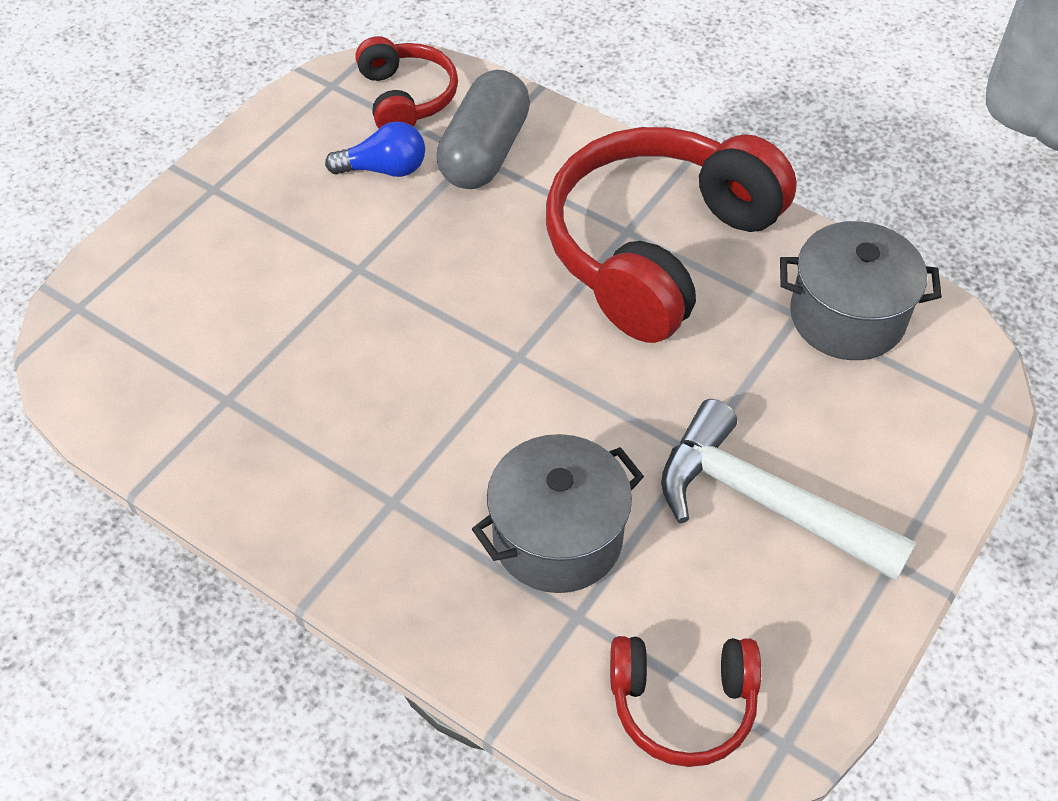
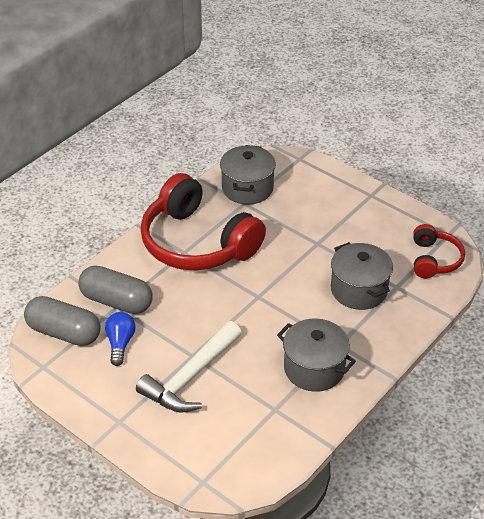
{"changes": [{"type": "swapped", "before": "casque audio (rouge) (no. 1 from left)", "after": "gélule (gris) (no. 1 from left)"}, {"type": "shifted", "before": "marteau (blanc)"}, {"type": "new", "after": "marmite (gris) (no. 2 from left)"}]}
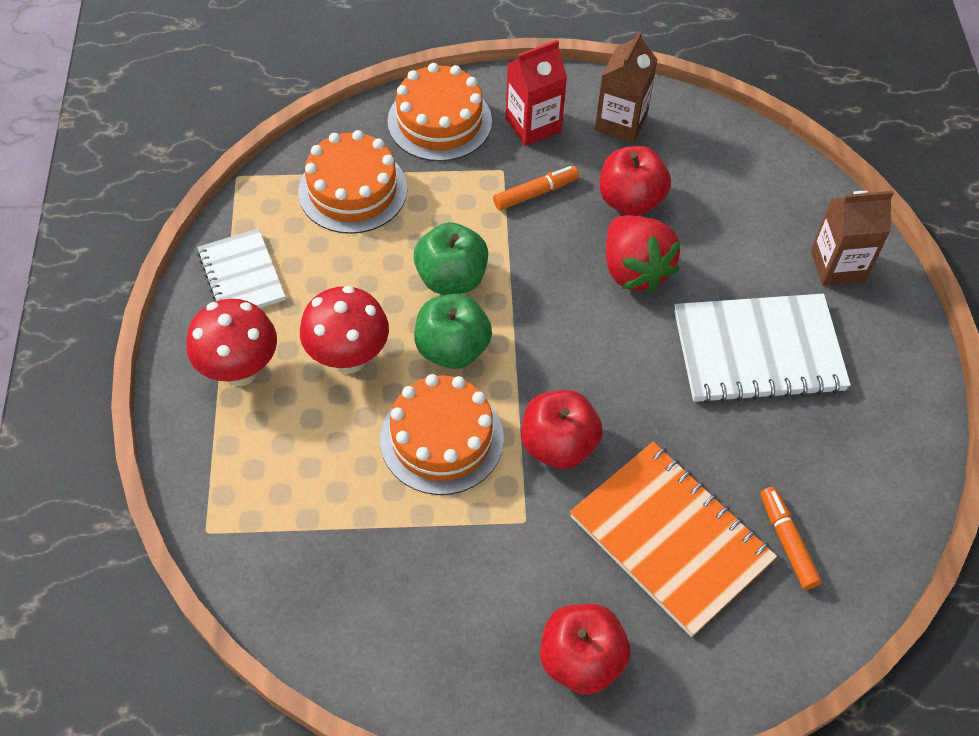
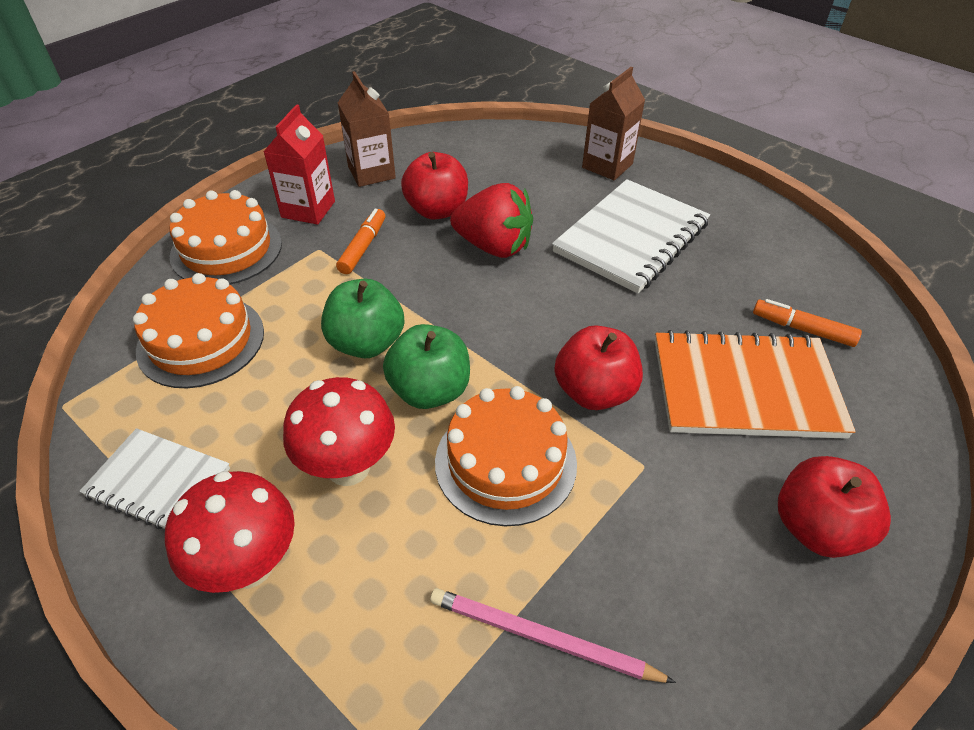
{"changes": [{"type": "new", "after": "crayon (rose)"}]}
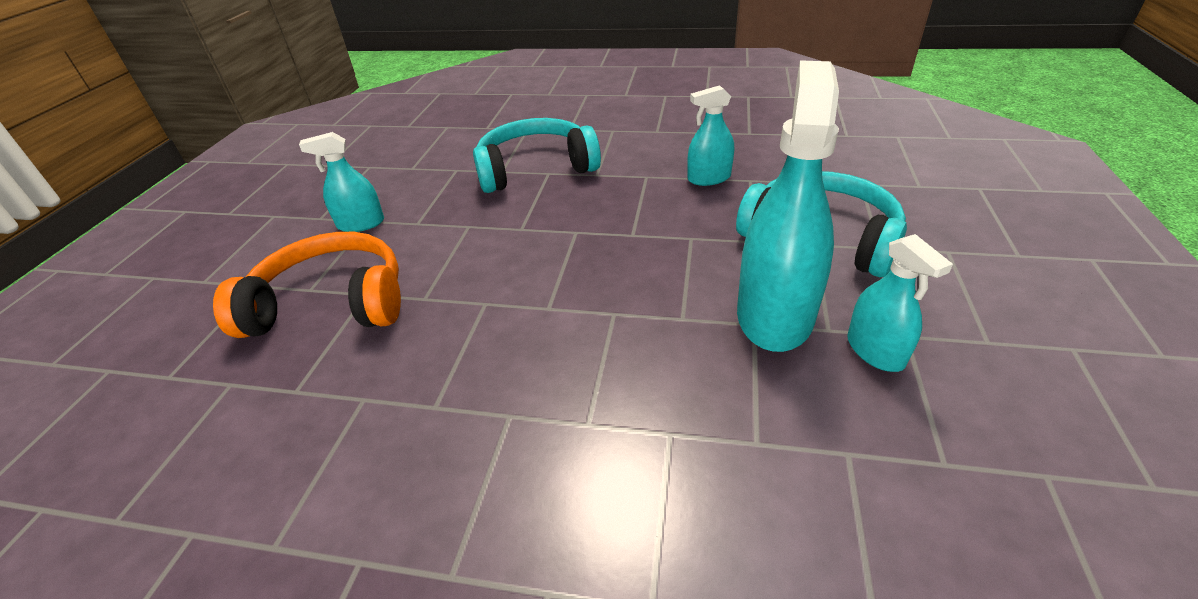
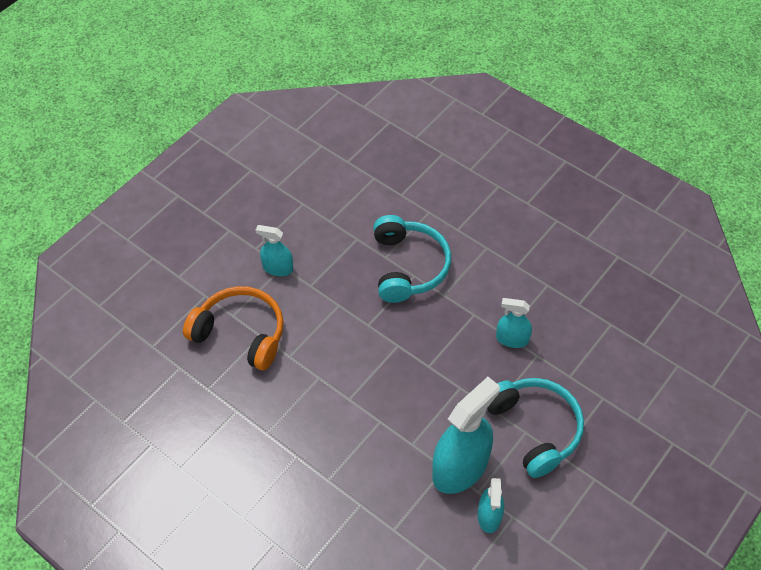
{"changes": [{"type": "rotated", "before": "casque audio (turquoise) (no. 1 from left)", "turn": 75}]}
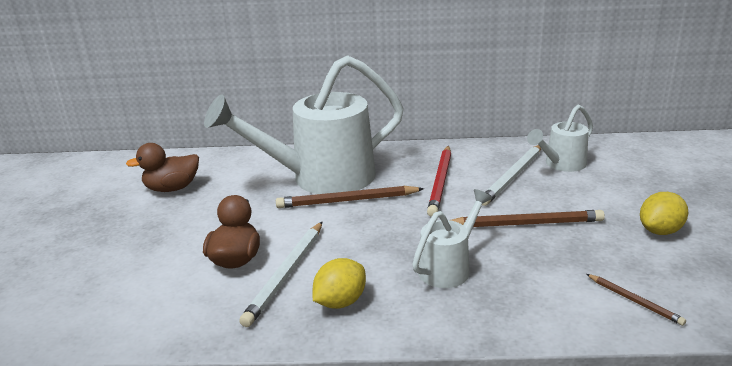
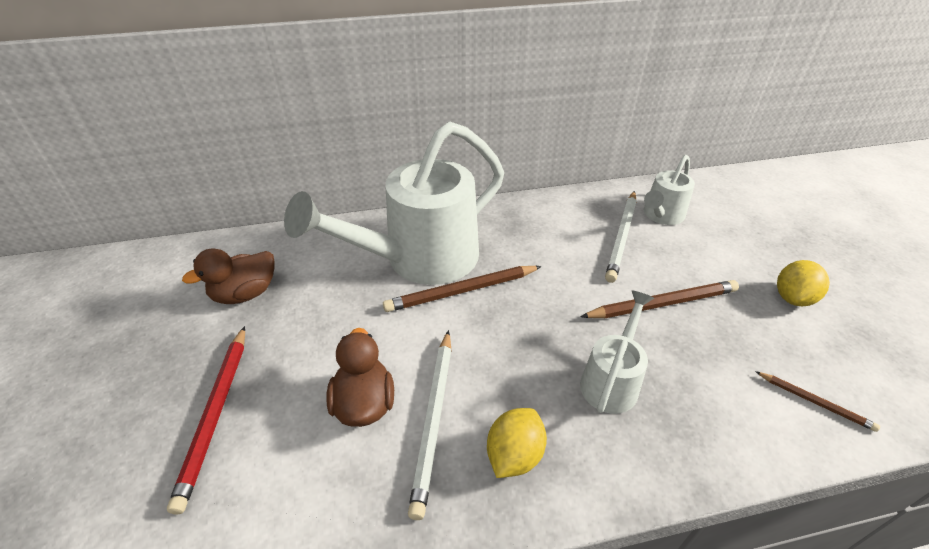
{"changes": [{"type": "shifted", "before": "crayon (rouge)"}]}
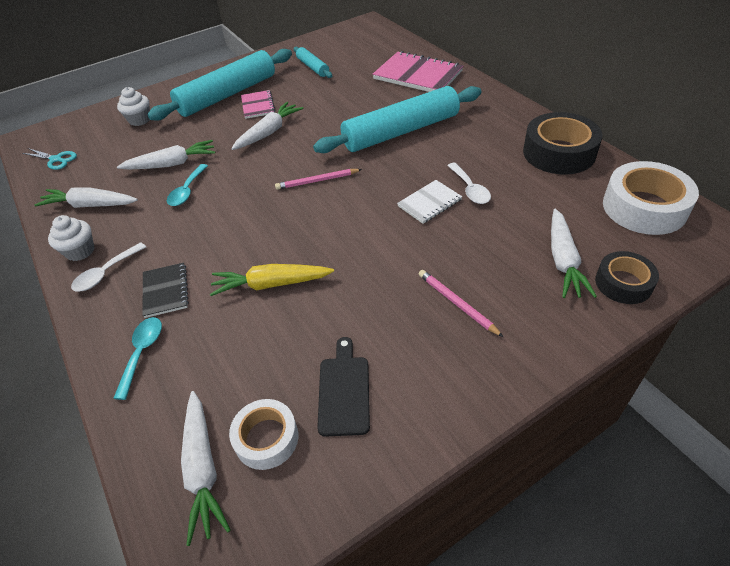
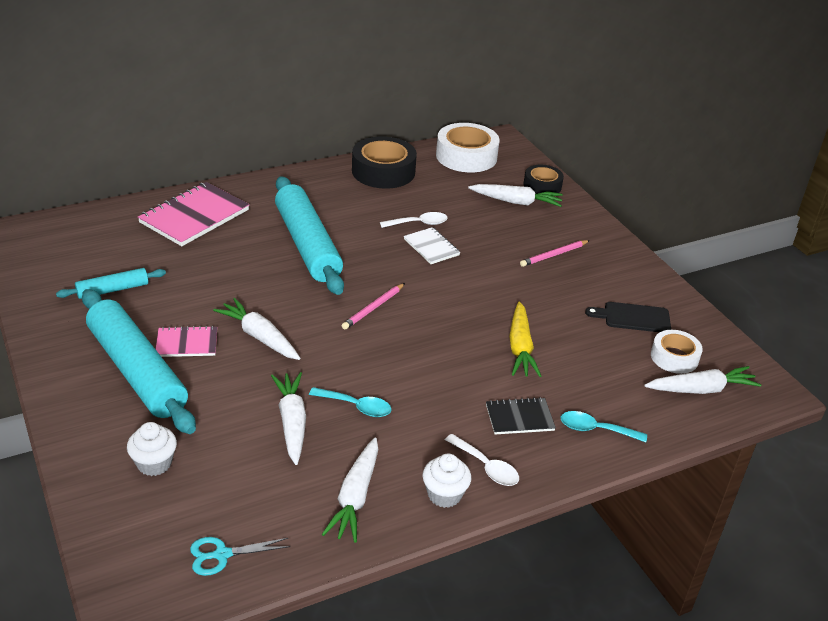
{"changes": [{"type": "rotated", "before": "ciseaux (turquoise)", "turn": -135}, {"type": "rotated", "before": "crayon (rose) (no. 1 from left)", "turn": 45}]}
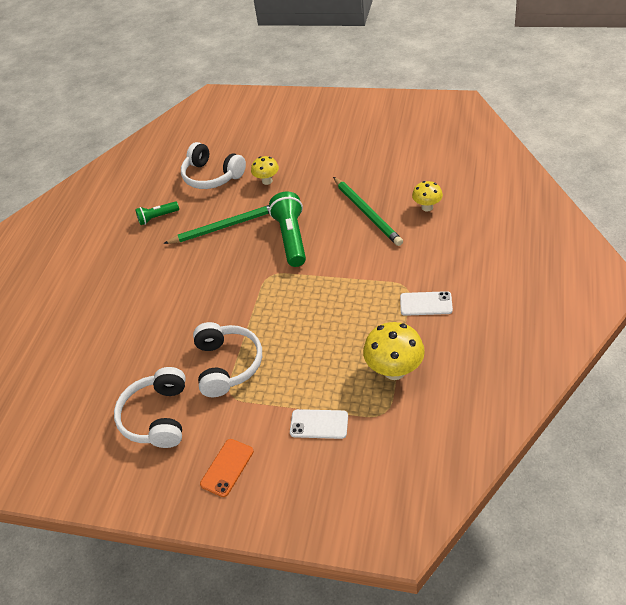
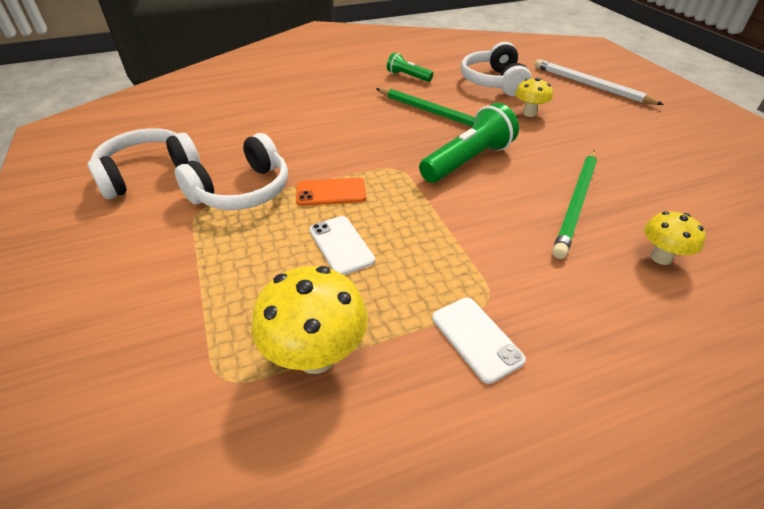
{"changes": [{"type": "shifted", "before": "téléphone (blanc) (no. 1 from left)"}, {"type": "shifted", "before": "téléphone (orange)"}, {"type": "new", "after": "crayon (blanc)"}]}
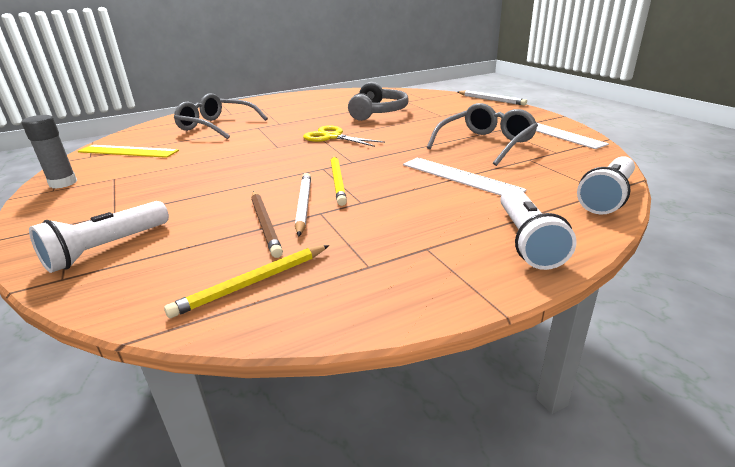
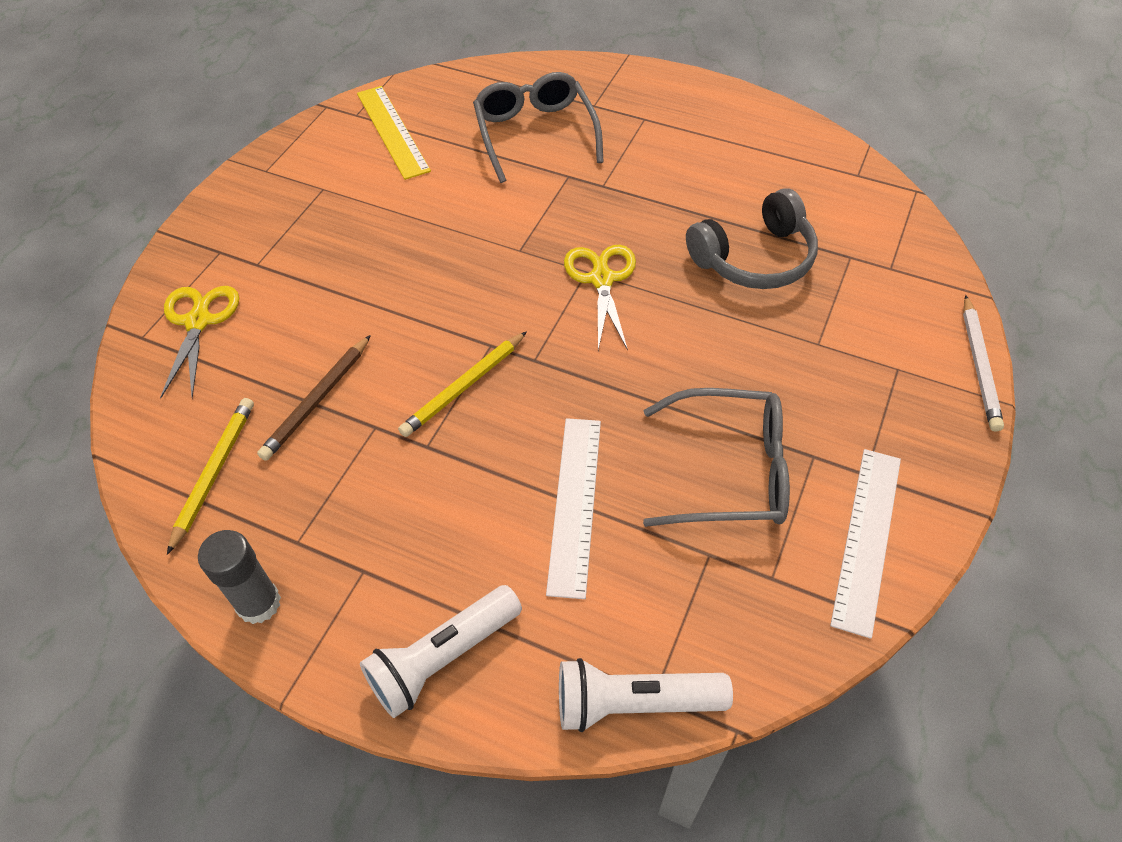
{"changes": [{"type": "shifted", "before": "bâton de colle (gris)"}, {"type": "gone", "before": "crayon (blanc) (no. 1 from left)"}, {"type": "swapped", "before": "lampe de poche (blanc) (no. 1 from left)", "after": "ciseaux (jaune) (no. 1 from left)"}, {"type": "rotated", "before": "crayon (jaune) (no. 1 from left)", "turn": 90}]}
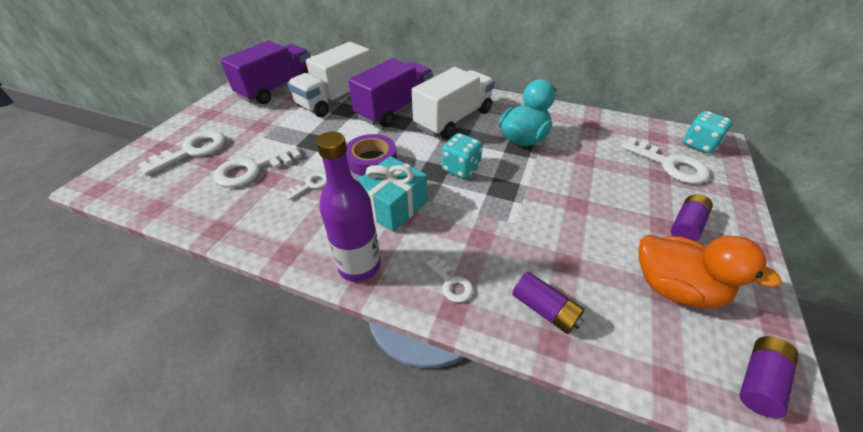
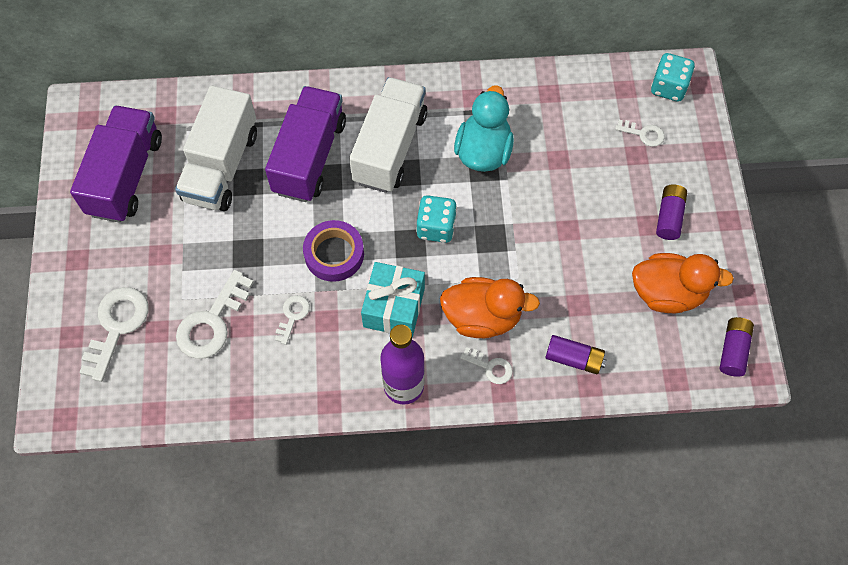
{"changes": [{"type": "scaled", "before": "clé (blanc) (no. 5 from left)", "scale": 0.53}, {"type": "new", "after": "canard (orange) (no. 1 from left)"}]}
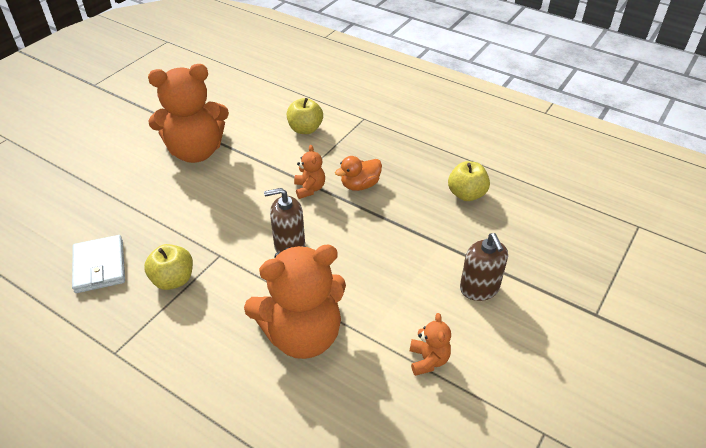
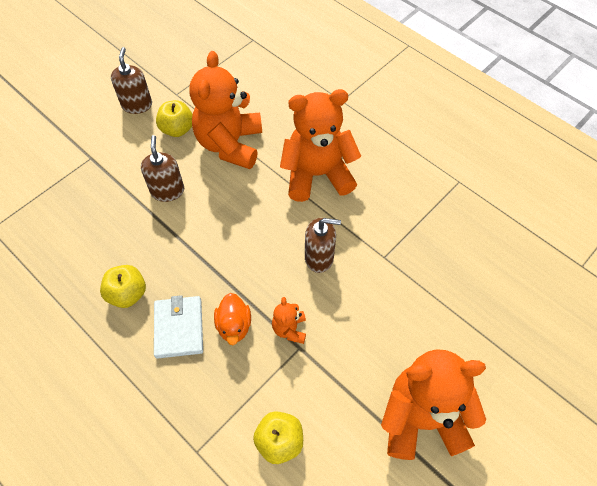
{"changes": [{"type": "rotated", "before": "canard (orange)", "turn": 105}, {"type": "shifted", "before": "portefeuille (blanc)"}, {"type": "shifted", "before": "pomme (jaune) (no. 1 from left in the first image)", "after": "pomme (jaune) (no. 2 from left)"}, {"type": "scaled", "before": "ours en peluche (orange) (no. 4 from left in the first image)", "scale": 2.28}, {"type": "new", "after": "distributeur de savon (marron) (no. 1 from left)"}]}
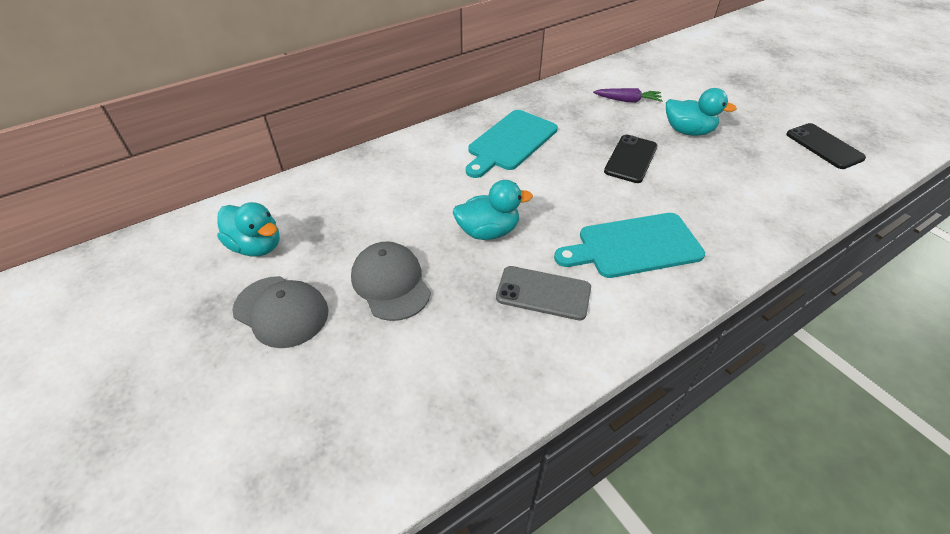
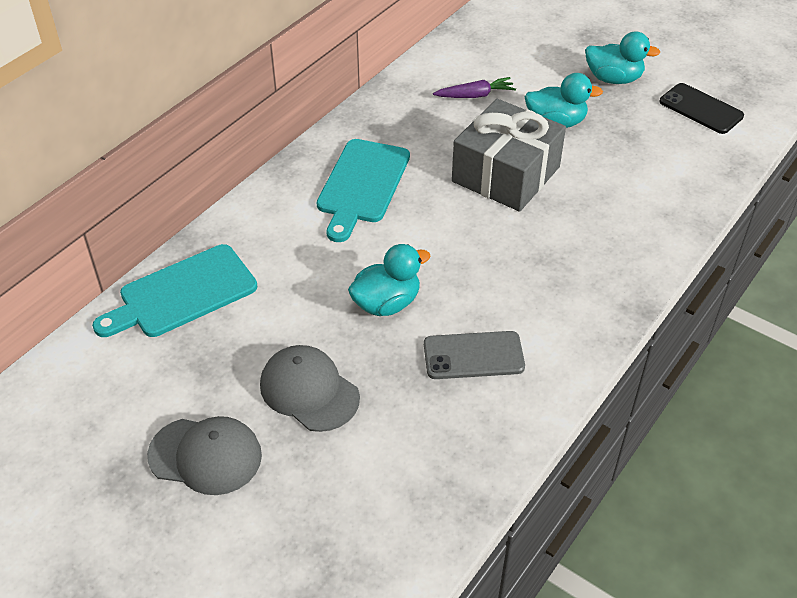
{"changes": [{"type": "swapped", "before": "téléphone (noir) (no. 1 from left)", "after": "cadeau (gris)"}, {"type": "shifted", "before": "canard (turquoise) (no. 1 from left in the first image)", "after": "canard (turquoise) (no. 3 from left)"}, {"type": "shifted", "before": "planche à découper (turquoise) (no. 2 from left in the first image)", "after": "planche à découper (turquoise) (no. 1 from left)"}]}
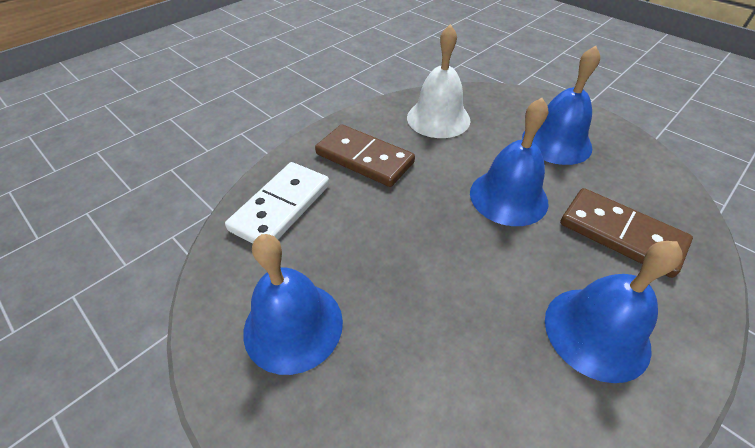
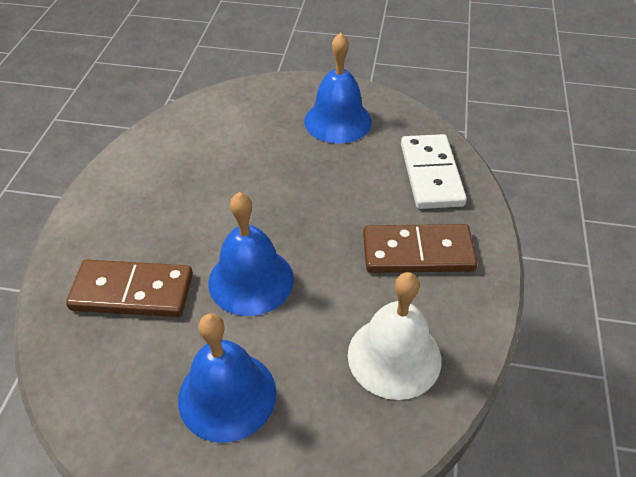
{"changes": [{"type": "gone", "before": "cloche (bleu) (no. 4 from left)"}]}
